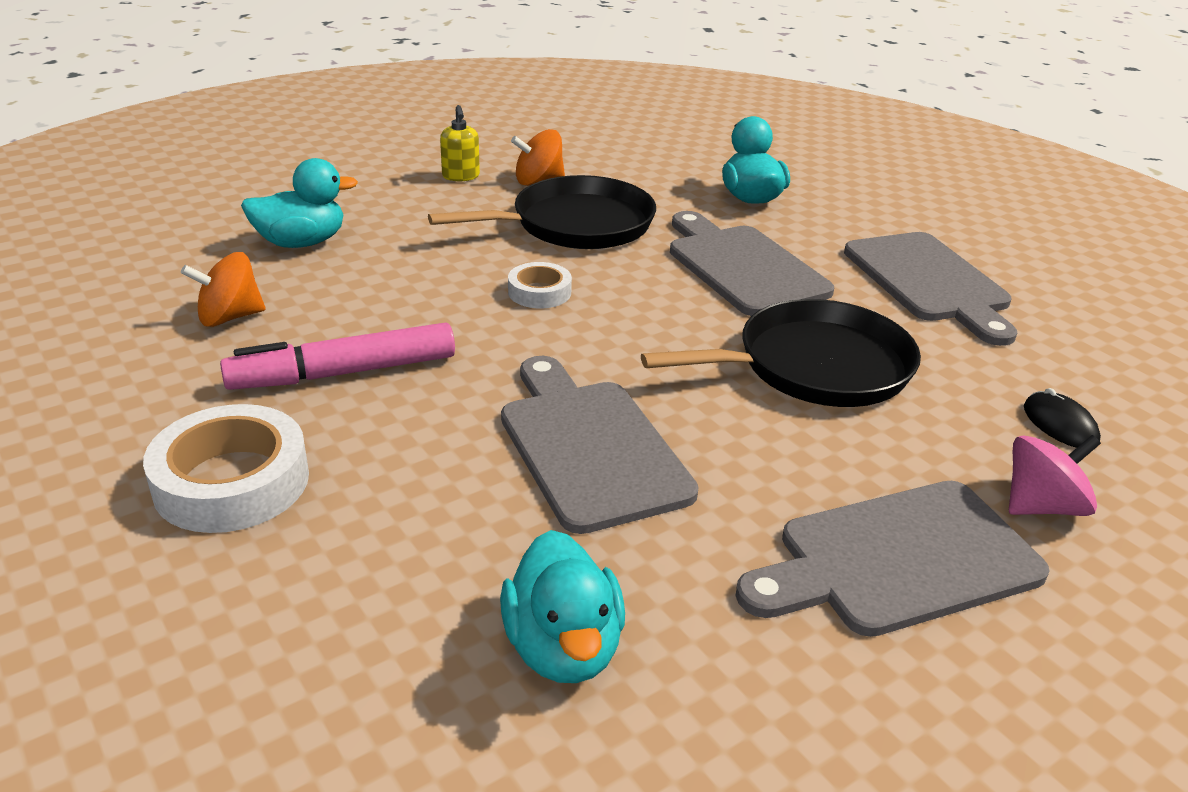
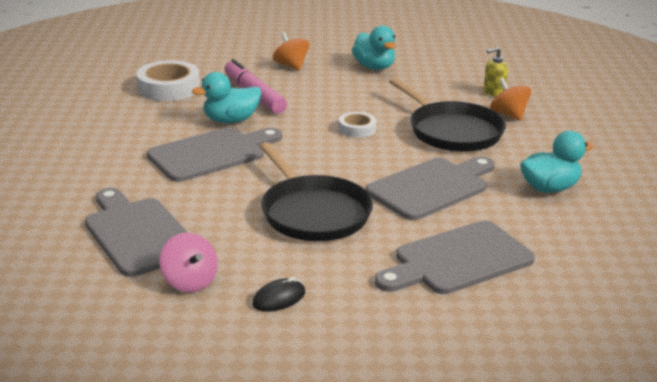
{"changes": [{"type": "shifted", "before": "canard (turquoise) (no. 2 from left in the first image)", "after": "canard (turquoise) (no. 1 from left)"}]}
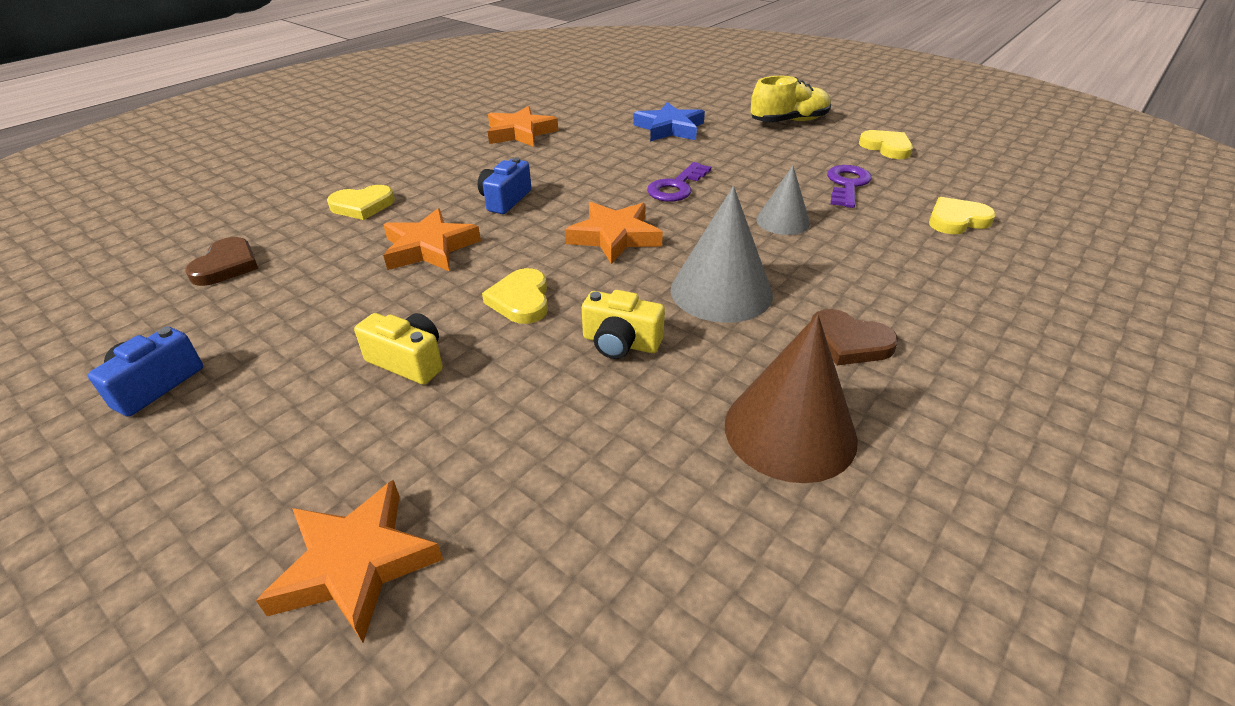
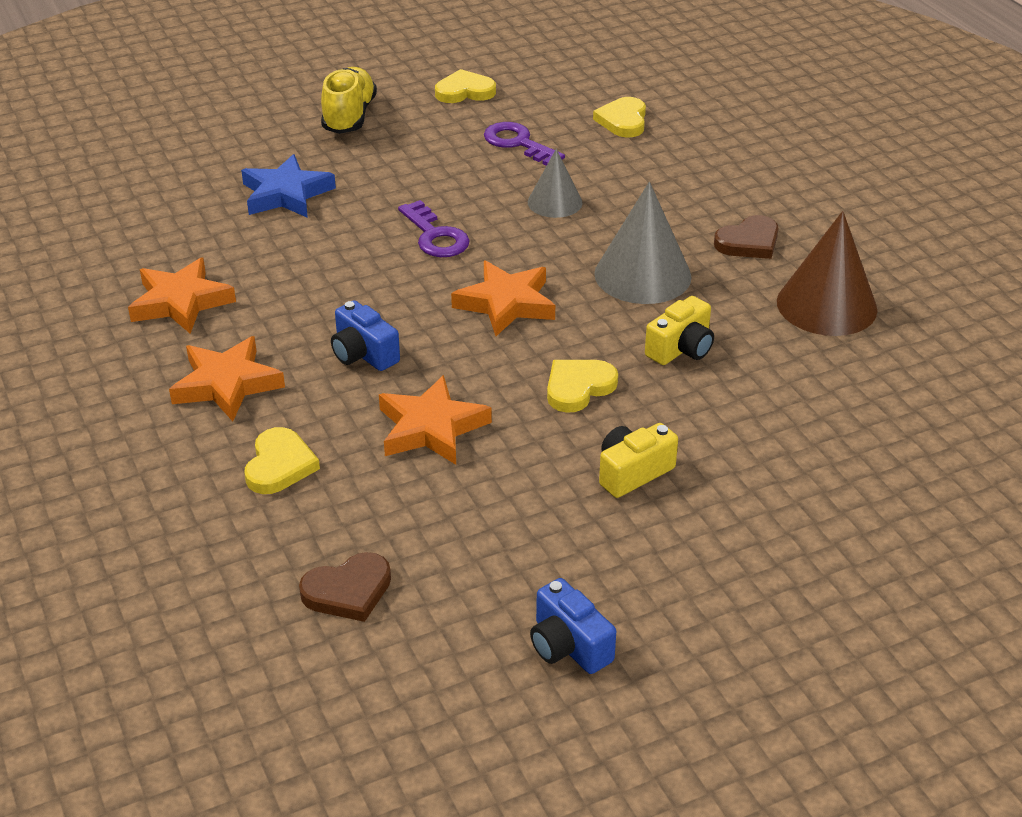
{"changes": [{"type": "rotated", "before": "cœur (marron) (no. 1 from left)", "turn": 120}, {"type": "rotated", "before": "cœur (jaune) (no. 2 from left in the first image)", "turn": 120}, {"type": "shifted", "before": "étoile (orange) (no. 1 from left in the first image)", "after": "étoile (orange) (no. 2 from left)"}]}
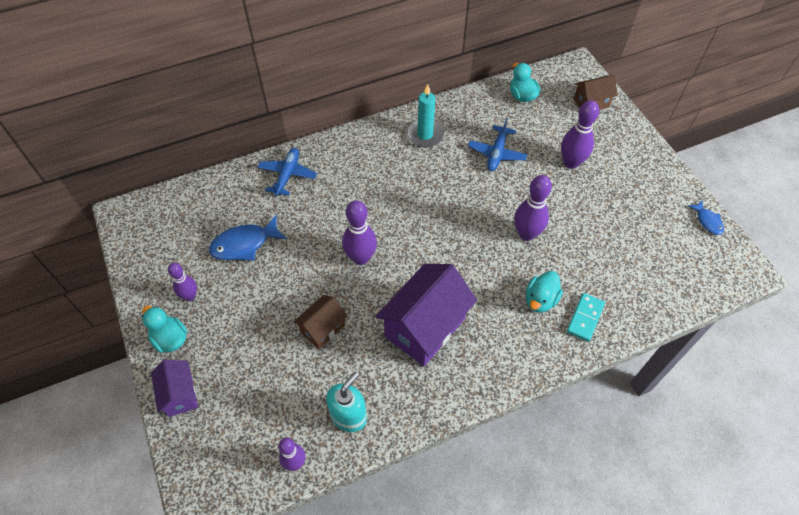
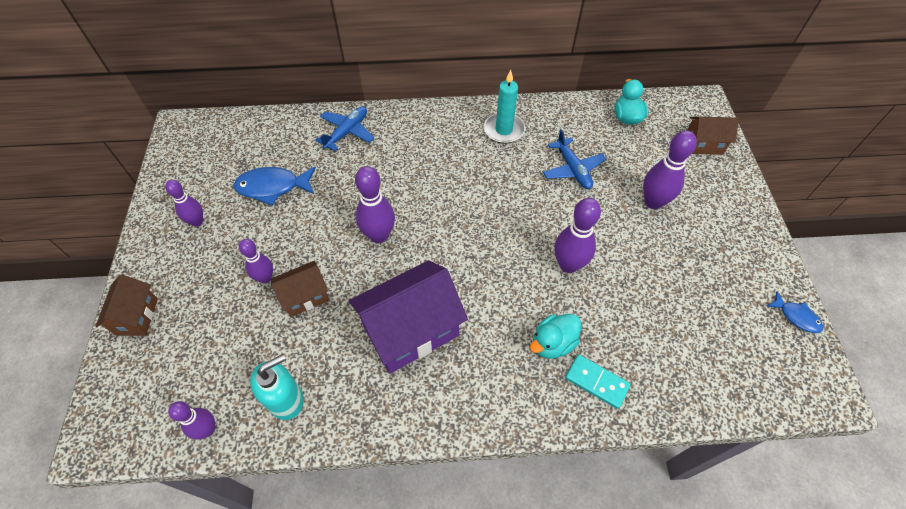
{"changes": [{"type": "rotated", "before": "avion (bleu) (no. 2 from left)", "turn": -60}, {"type": "rotated", "before": "poisson (bleu) (no. 2 from left)", "turn": -45}, {"type": "rotated", "before": "domino (turquoise)", "turn": 75}, {"type": "gone", "before": "canard (turquoise) (no. 1 from left)"}, {"type": "repainted", "before": "maison (violet) (no. 1 from left)", "after": "maison (marron) (no. 1 from left)"}, {"type": "new", "after": "quille (violet) (no. 3 from left)"}]}
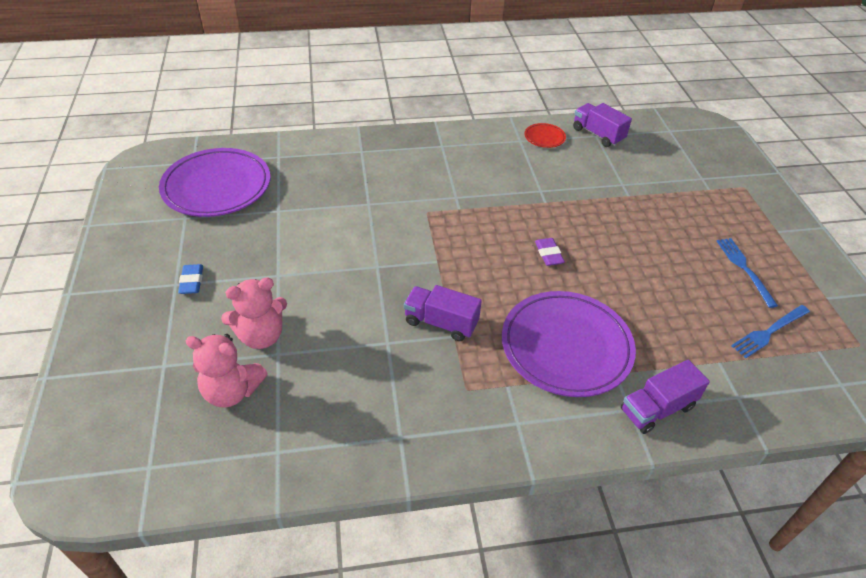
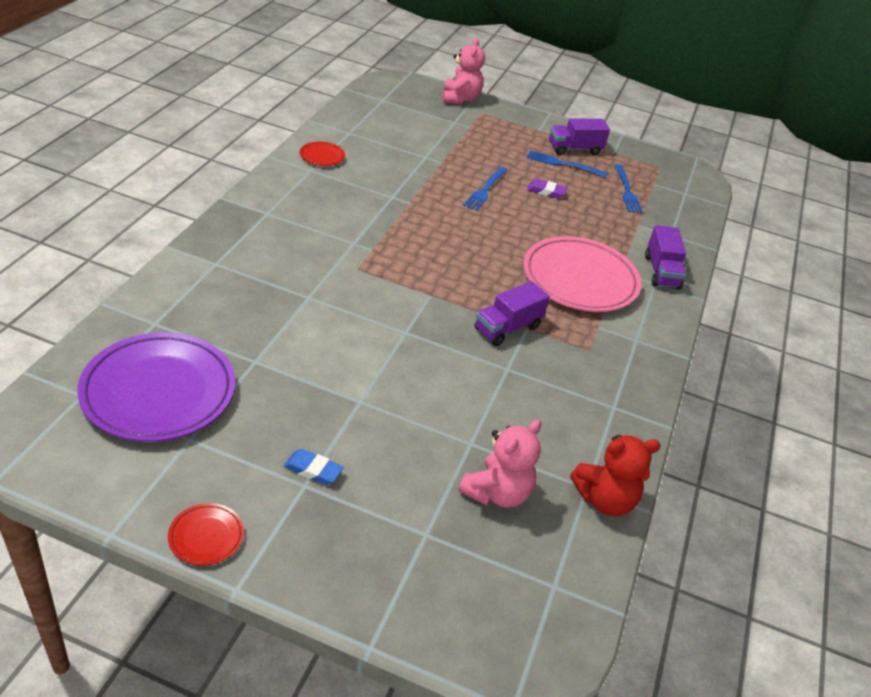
{"changes": [{"type": "shifted", "before": "camion (violet) (no. 2 from left)"}, {"type": "shifted", "before": "gomme (violet)"}, {"type": "shifted", "before": "ours en peluche (rose) (no. 2 from left in the first image)", "after": "ours en peluche (rose) (no. 1 from left)"}, {"type": "repainted", "before": "assiette (violet) (no. 2 from left)", "after": "assiette (rose)"}, {"type": "new", "after": "fourchette (bleu) (no. 1 from left)"}, {"type": "new", "after": "ours en peluche (rouge)"}, {"type": "new", "after": "assiette (rouge) (no. 1 from left)"}]}
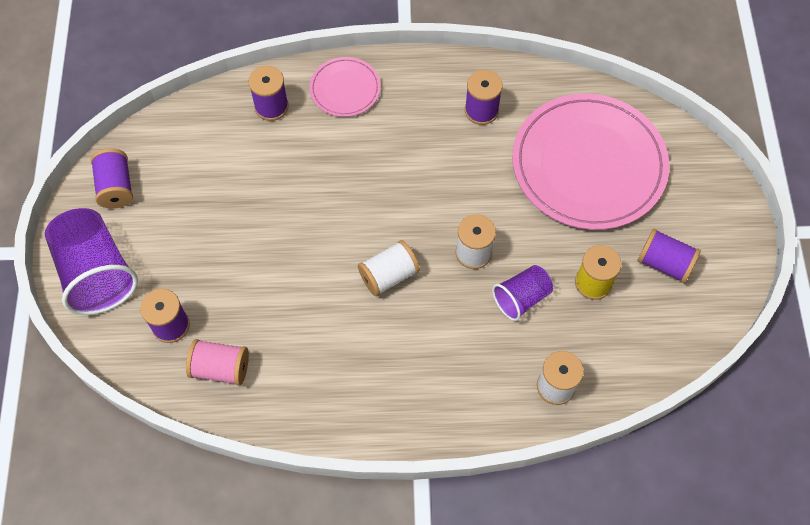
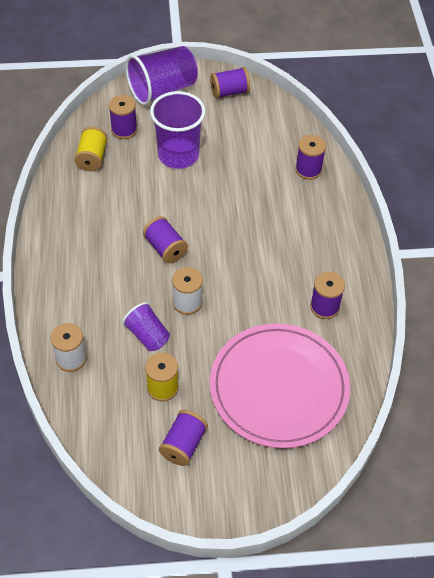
{"changes": [{"type": "gone", "before": "assiette (rose) (no. 1 from left)"}, {"type": "repainted", "before": "bobine (blanc) (no. 1 from left)", "after": "bobine (violet) (no. 2 from left)"}, {"type": "repainted", "before": "bobine (rose)", "after": "bobine (jaune) (no. 1 from left)"}, {"type": "new", "after": "gobelet (violet) (no. 3 from left)"}]}
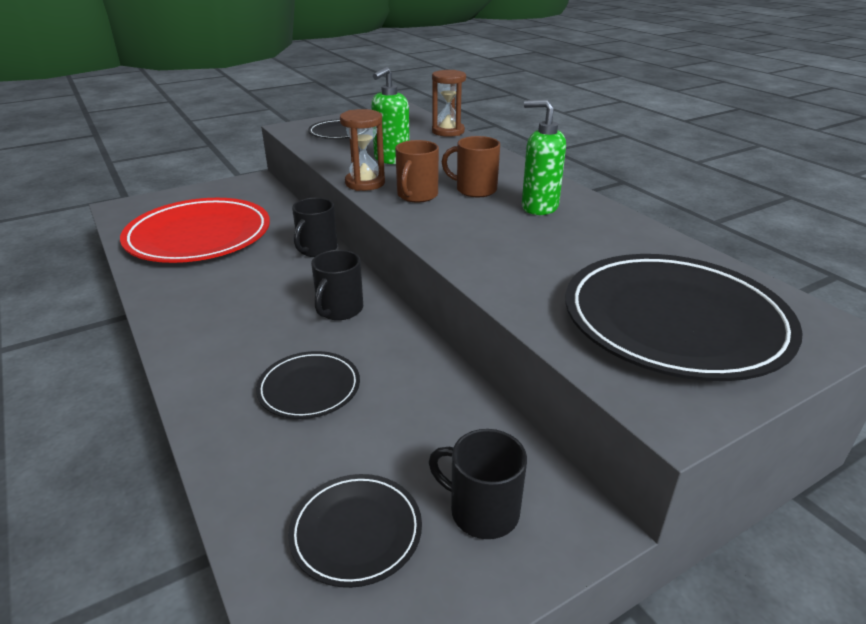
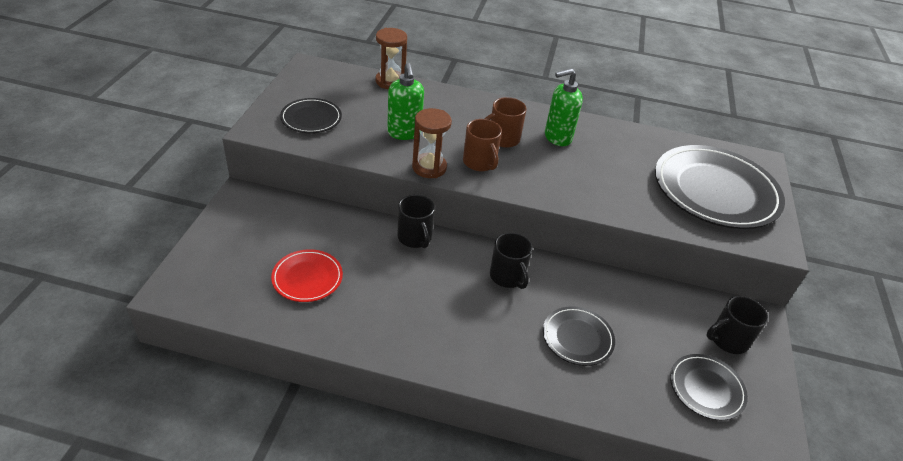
{"changes": [{"type": "scaled", "before": "assiette (rouge)", "scale": 0.5}]}
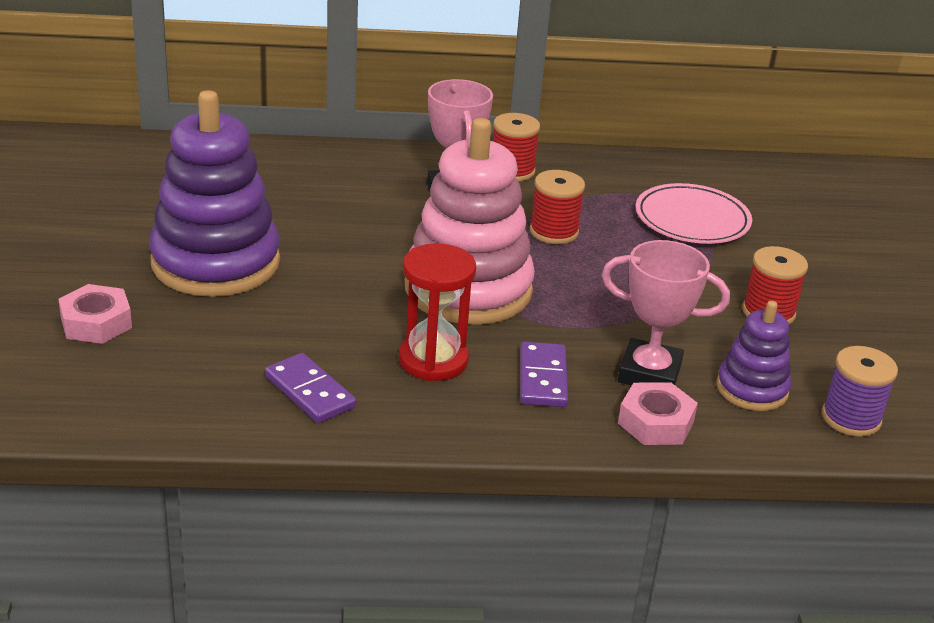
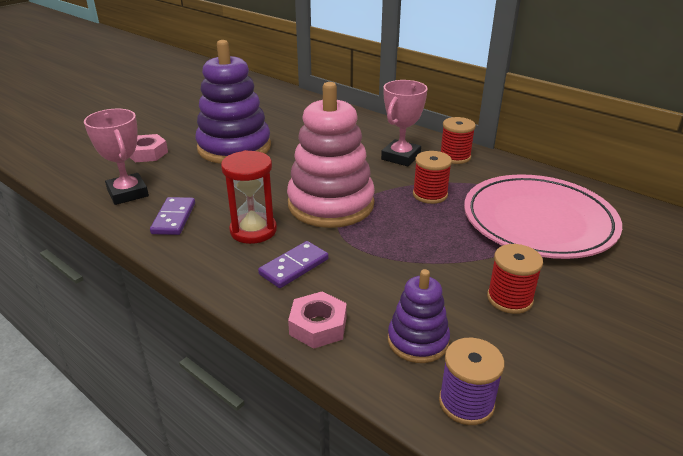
{"changes": [{"type": "scaled", "before": "assiette (rose)", "scale": 1.65}, {"type": "shifted", "before": "trophée (rose) (no. 2 from left in the first image)", "after": "trophée (rose) (no. 1 from left)"}]}
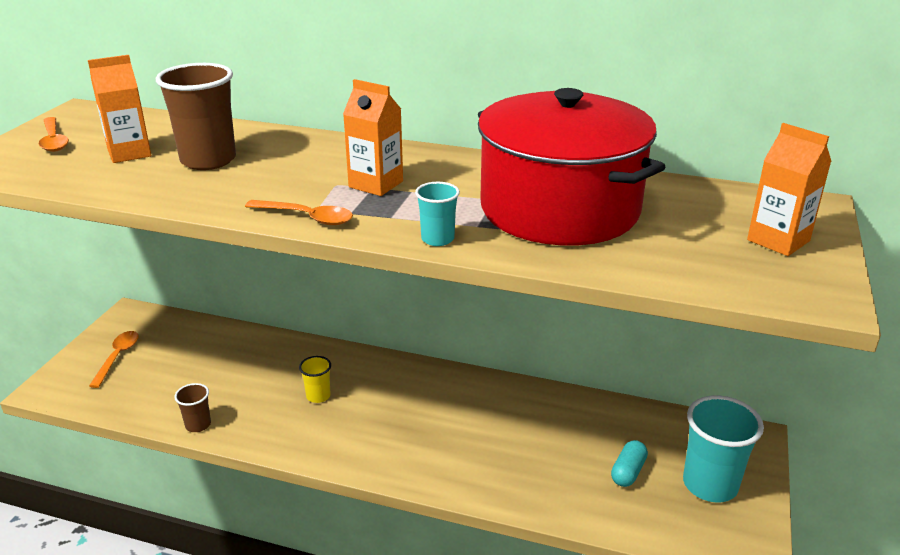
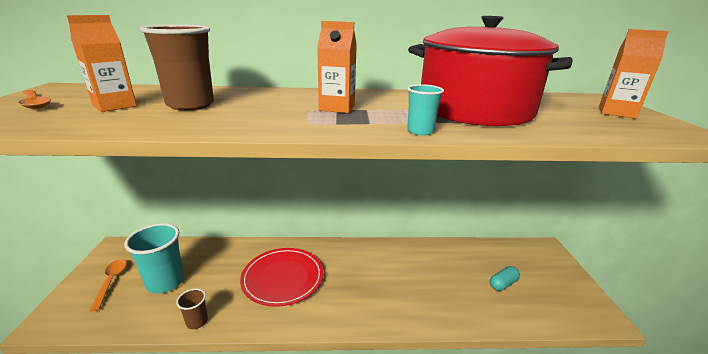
{"changes": [{"type": "gone", "before": "cuillère (orange) (no. 3 from left)"}, {"type": "swapped", "before": "gobelet (jaune)", "after": "assiette (rouge)"}, {"type": "shifted", "before": "gobelet (turquoise) (no. 2 from left in the first image)", "after": "gobelet (turquoise) (no. 1 from left)"}, {"type": "rotated", "before": "gélule (turquoise)", "turn": 45}]}
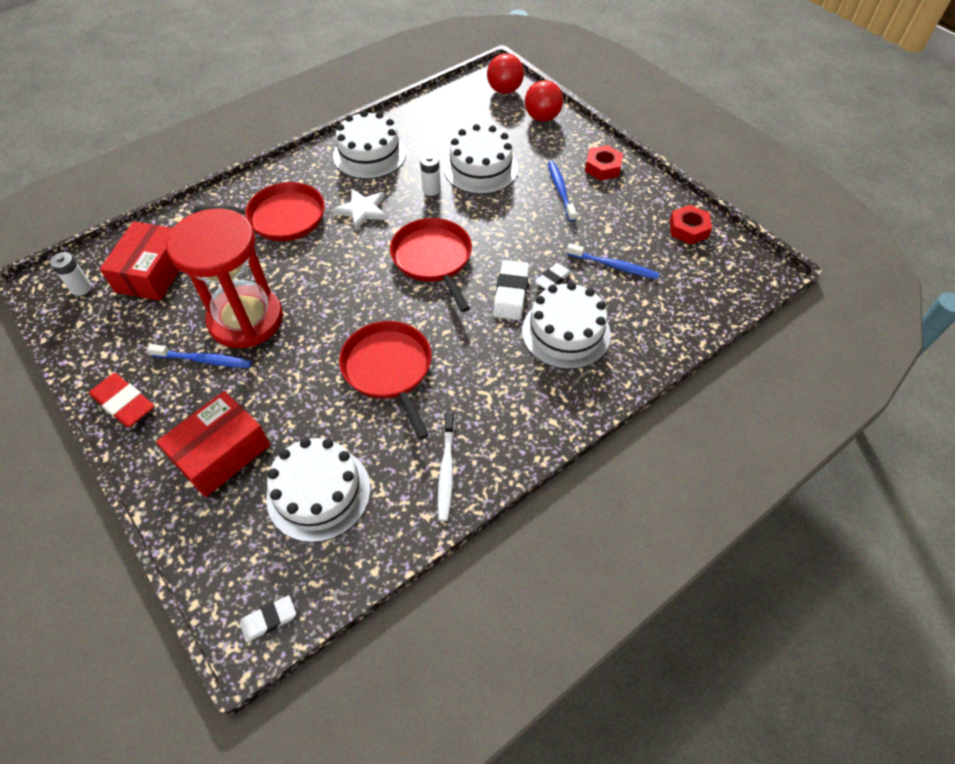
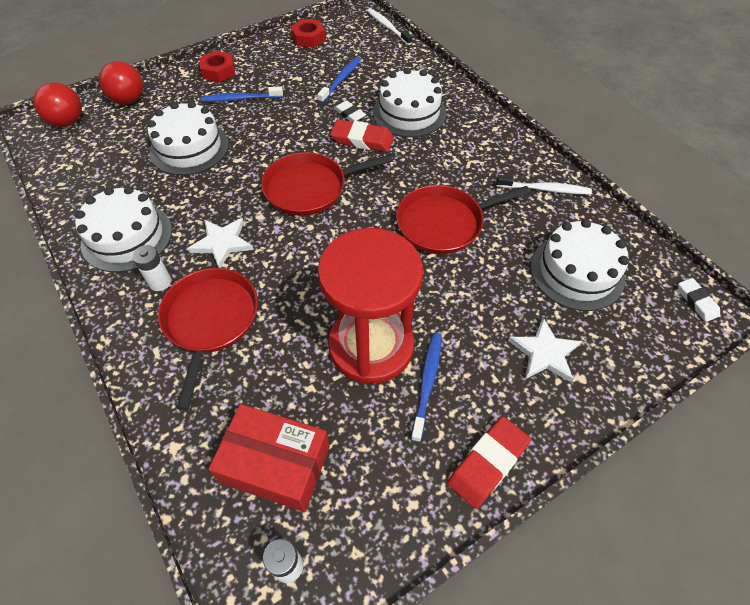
{"changes": [{"type": "shifted", "before": "pile (blanc) (no. 2 from left in the first image)", "after": "pile (blanc) (no. 1 from left)"}, {"type": "repainted", "before": "gomme (blanc) (no. 2 from left)", "after": "gomme (rouge) (no. 1 from left)"}, {"type": "swapped", "before": "boîte (rouge) (no. 2 from left)", "after": "étoile (blanc) (no. 2 from left)"}, {"type": "new", "after": "brosse à dents (blanc) (no. 1 from left)"}]}
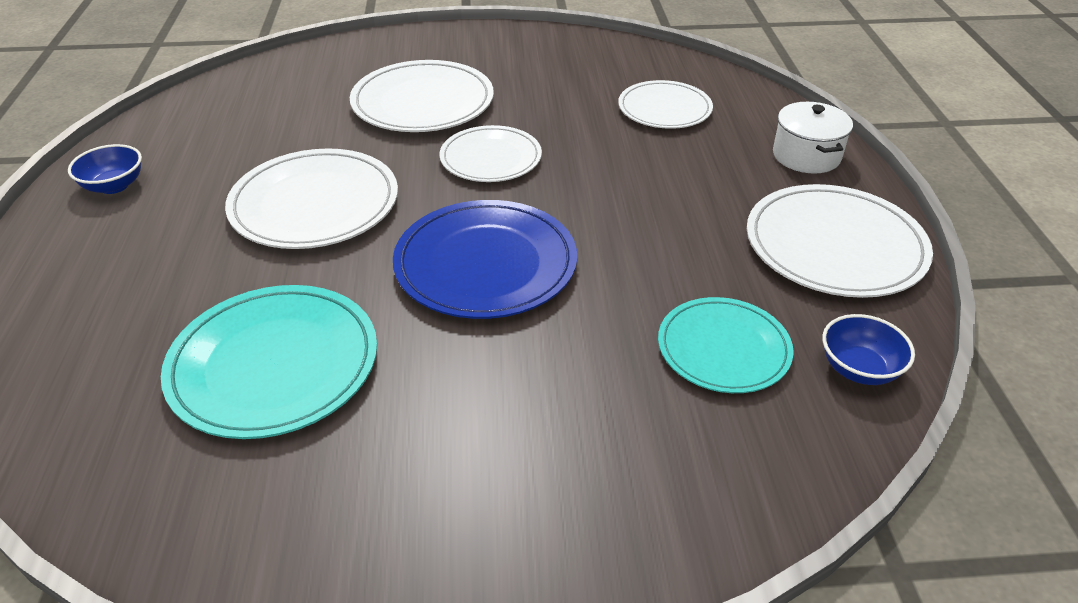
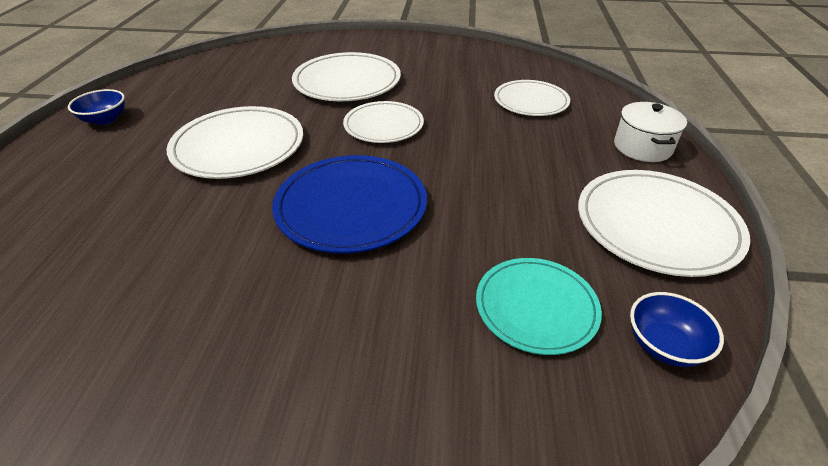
{"changes": [{"type": "gone", "before": "assiette (turquoise) (no. 1 from left)"}]}
